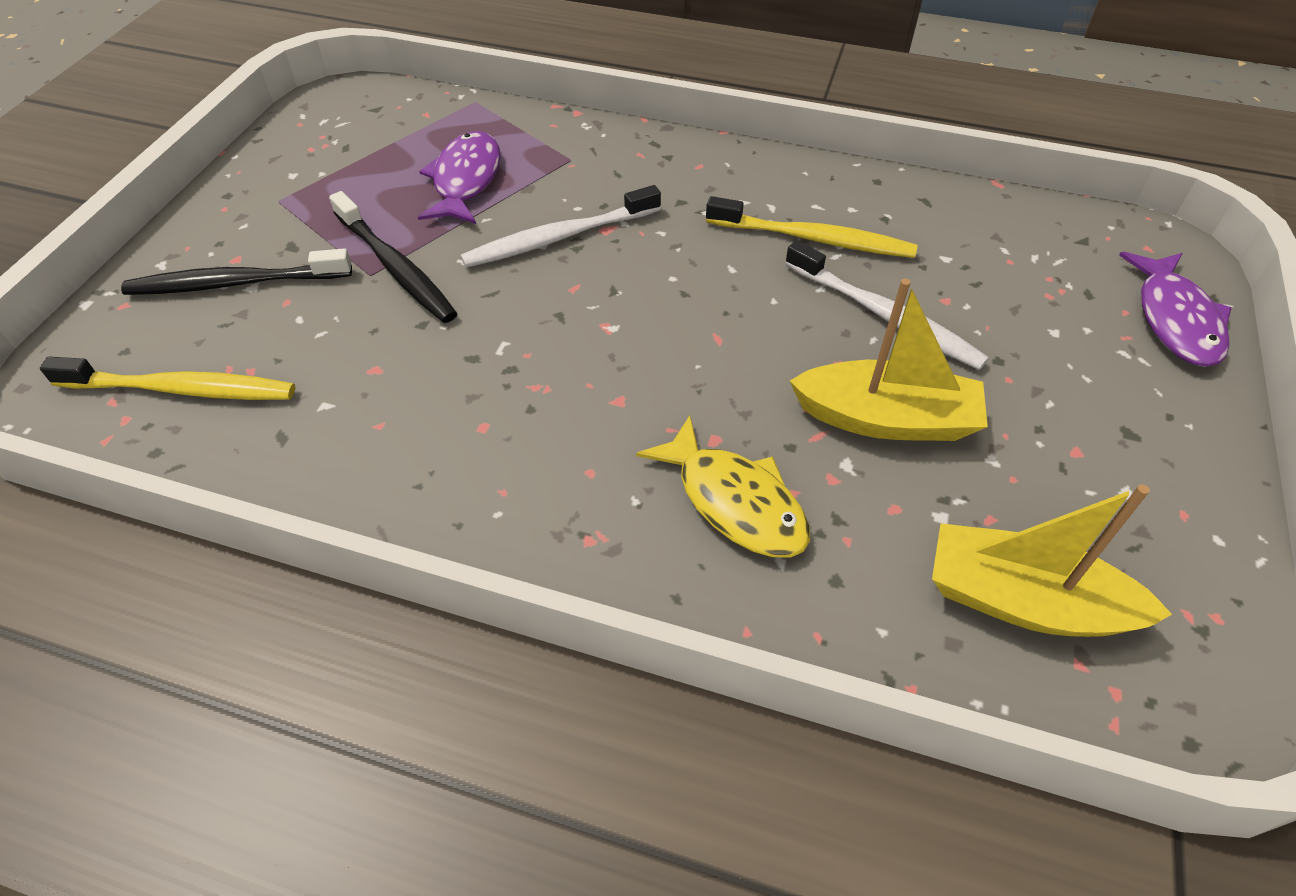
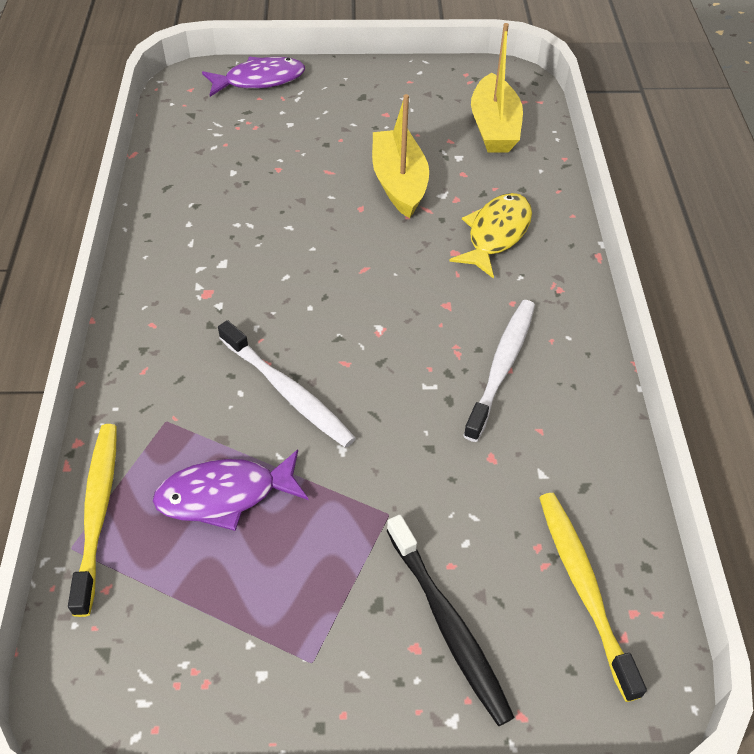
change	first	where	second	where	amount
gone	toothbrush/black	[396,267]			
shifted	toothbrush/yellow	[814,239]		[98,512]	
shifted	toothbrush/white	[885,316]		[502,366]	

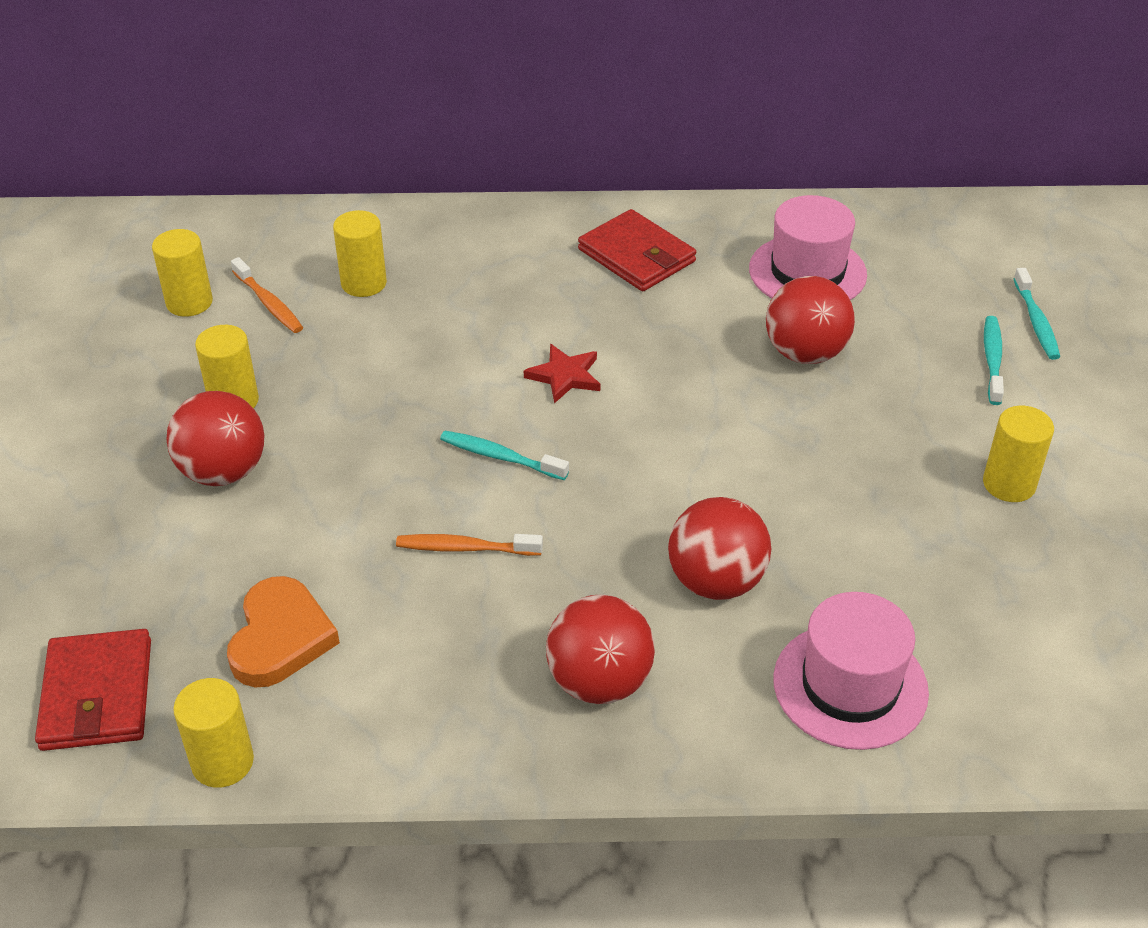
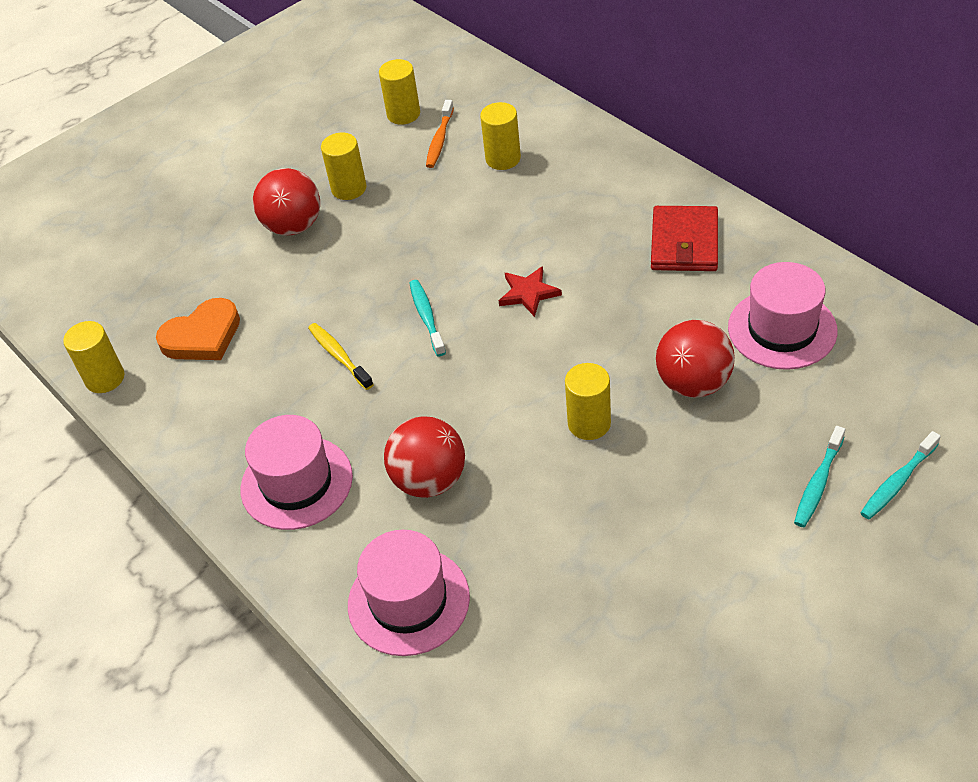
change	first	where	second	where	amount
gone	wallet/red	[97,694]			
shifted	cylinder/yellow	[1009,484]		[589,423]	
swapped	ball/red	[599,682]	hat/pink	[296,483]	
repainted	toothbrush/orange	[465,548]	toothbrush/yellow	[339,356]	
rotated	toothbrush/turquoise	[992,359]		[818,483]	150 degrees clockwise

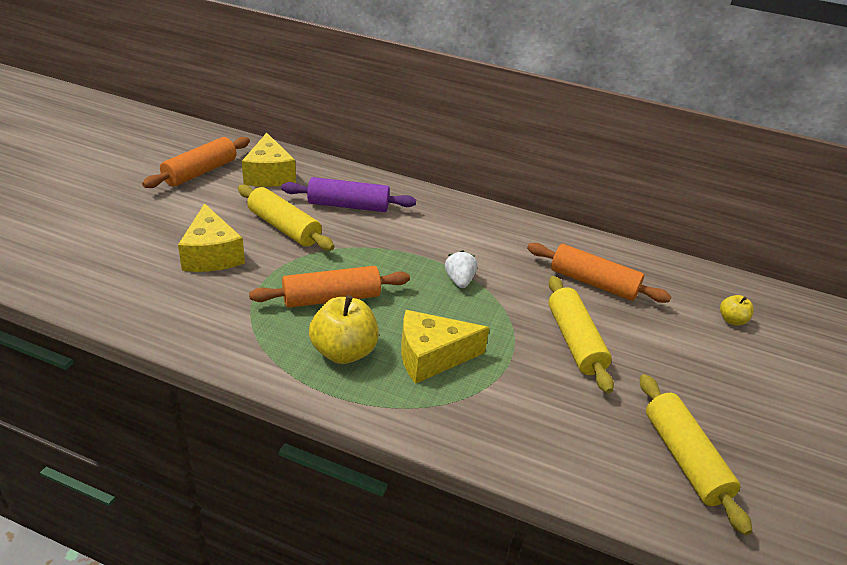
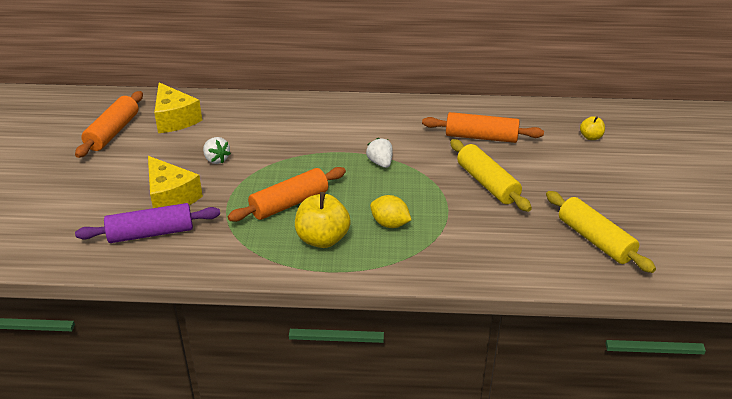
change	first	where	second	where	amount
shifted	rolling pin/purple	[348,205]		[151,233]	
swapped	rolling pin/yellow	[284,227]	strawberry/white	[216,159]	
swapped	cheese/yellow	[431,357]	lemon/yellow	[390,224]	

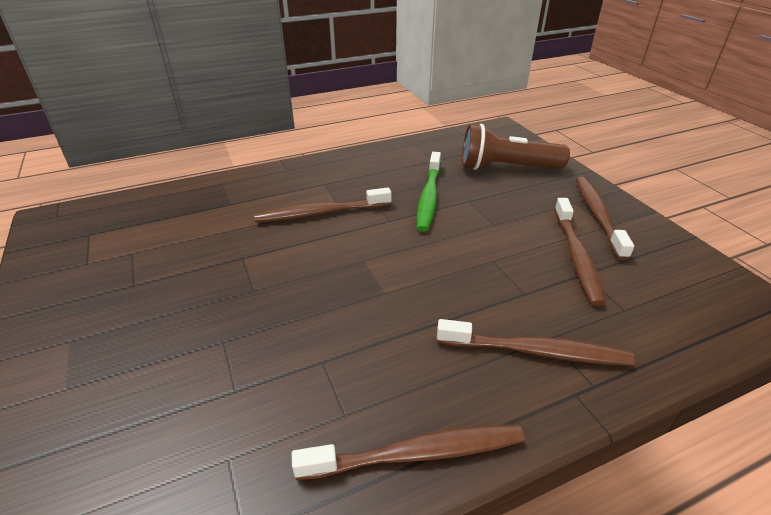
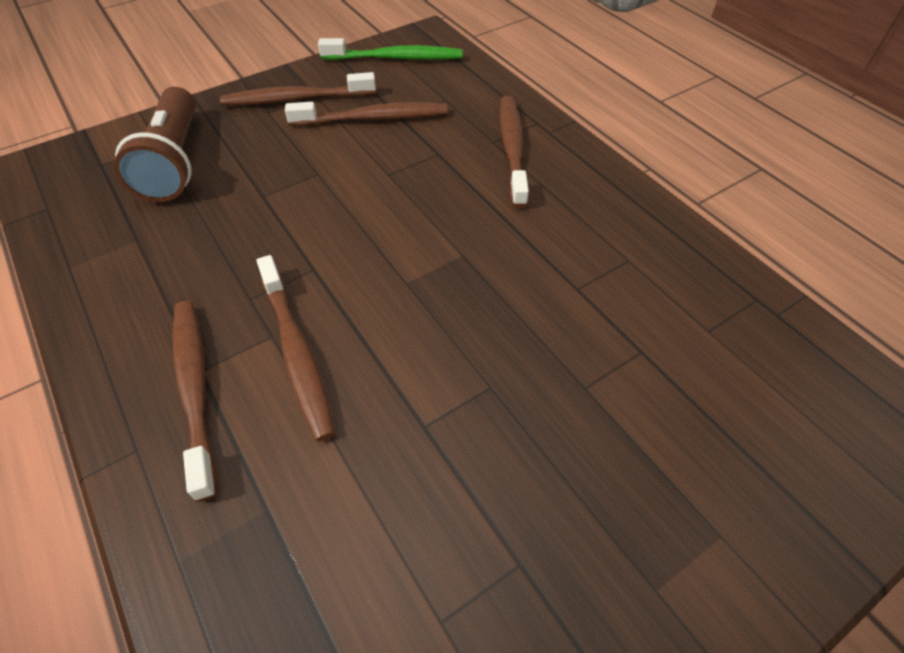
change	first	where	second	where	amount
shifted	toothbrush/brown	[416,453]		[195,389]	
shifted	toothbrush/green	[429,197]		[395,58]	

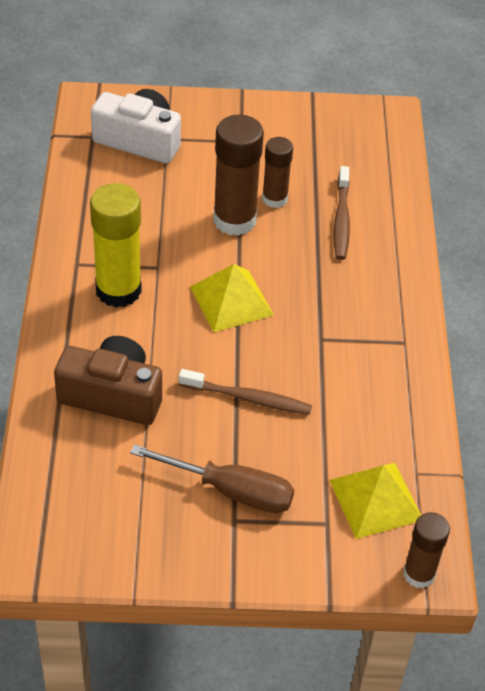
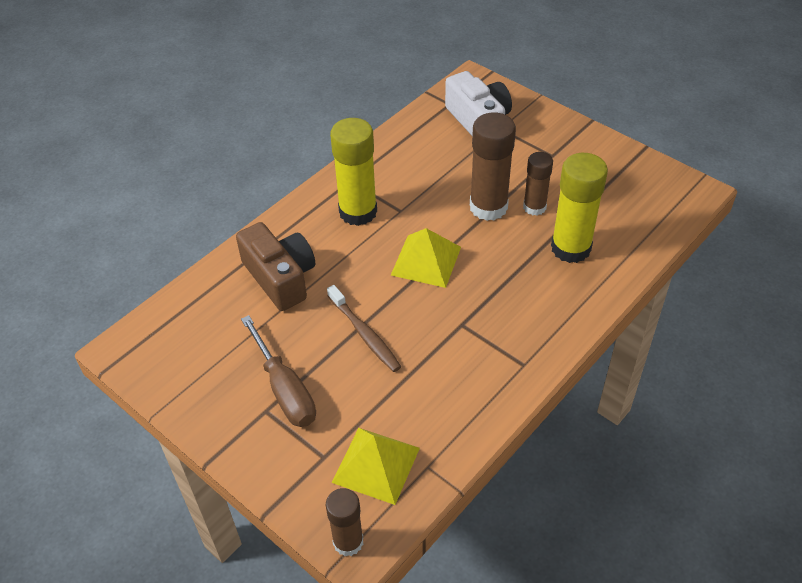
change	first	where	second	where	amount
swapped	toothbrush/brown	[341,220]	glue stick/yellow	[570,248]	

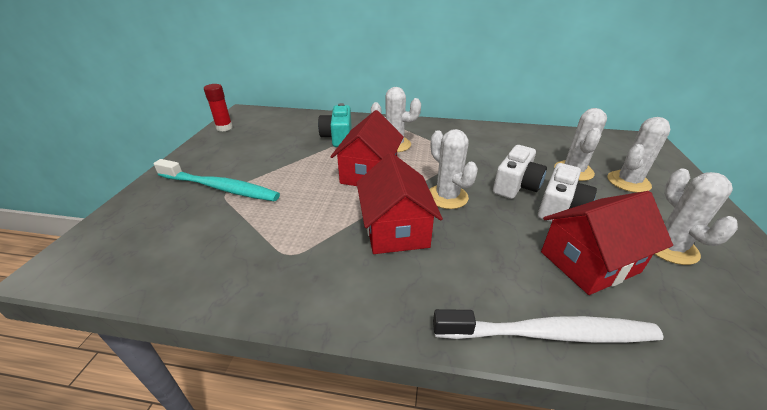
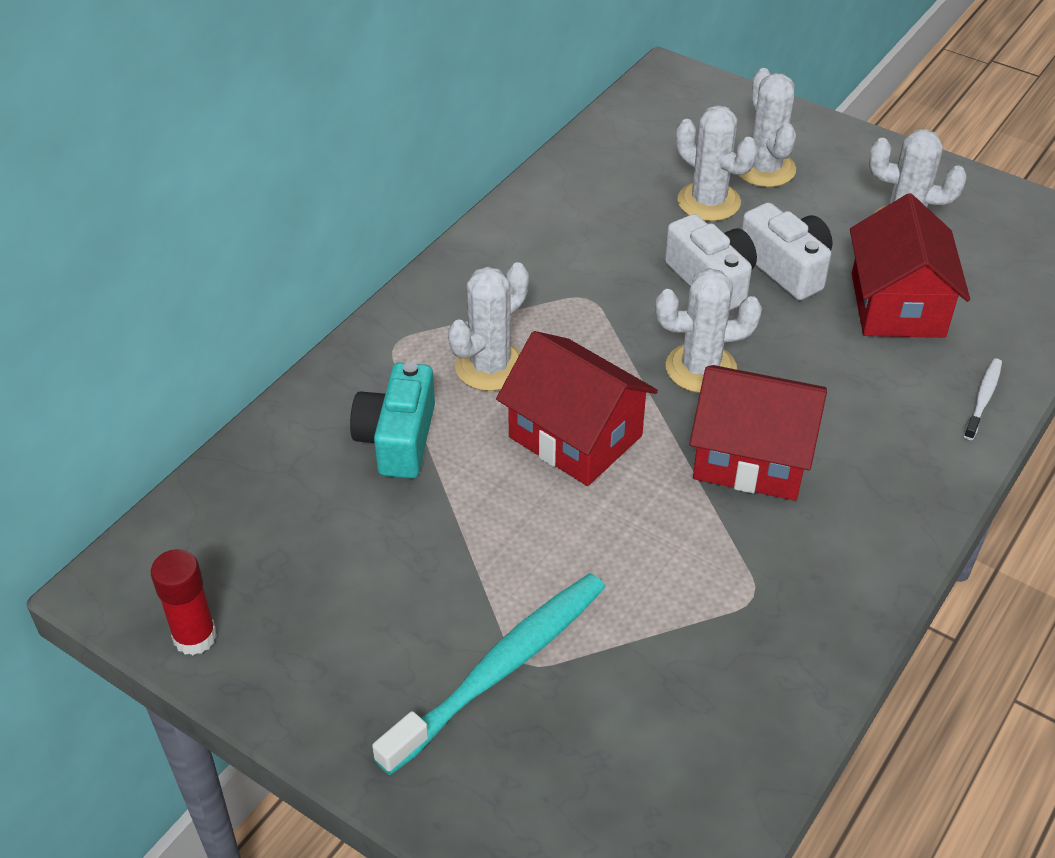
change	first	where	second	where	amount
rotated	camera/turquoise	[338,137]		[398,439]	75 degrees clockwise
scaled	toothbrush/white	[549,334]		[983,398]	x0.46

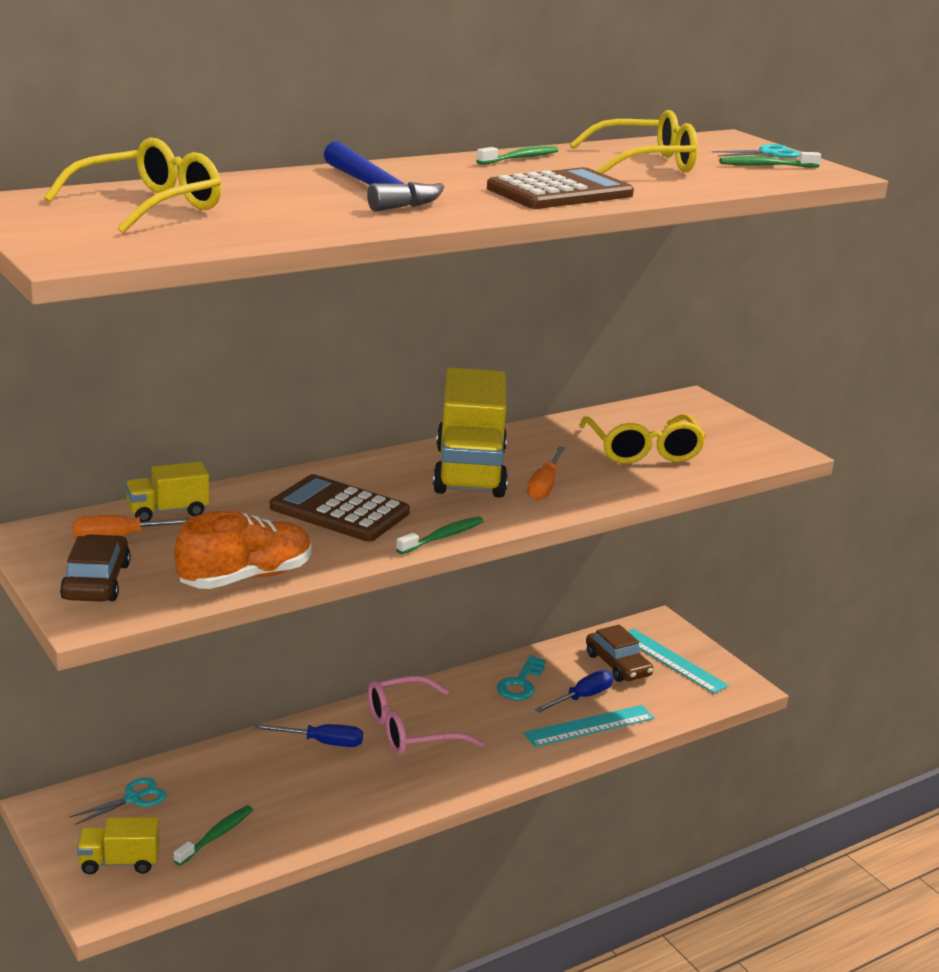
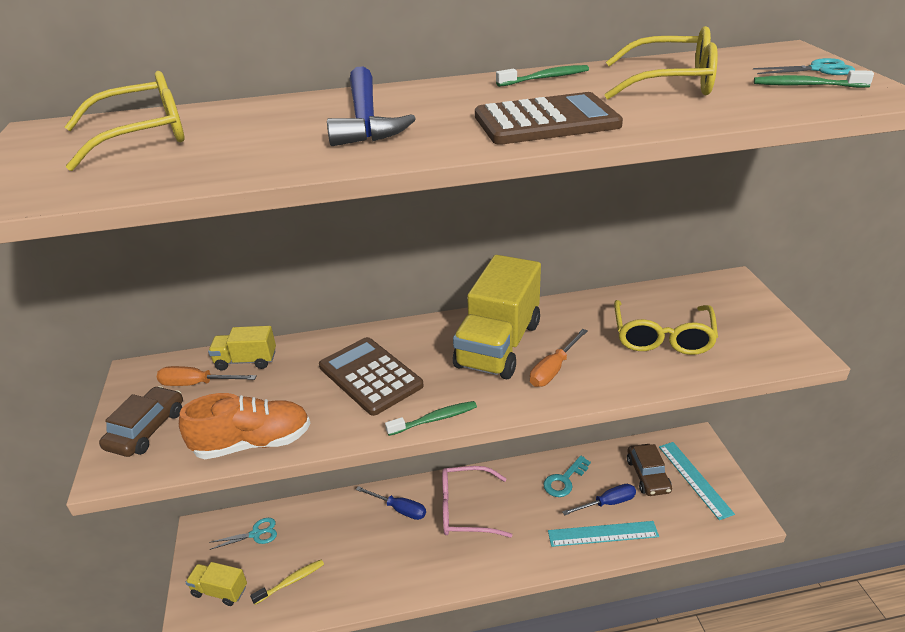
change	first	where	second	where	amount
repainted	toothbrush/green	[216,835]	toothbrush/yellow	[291,581]	

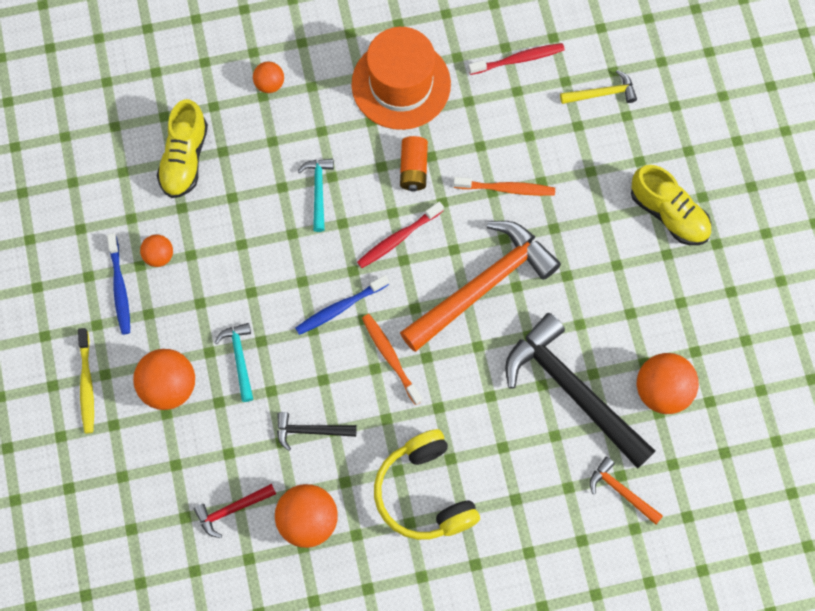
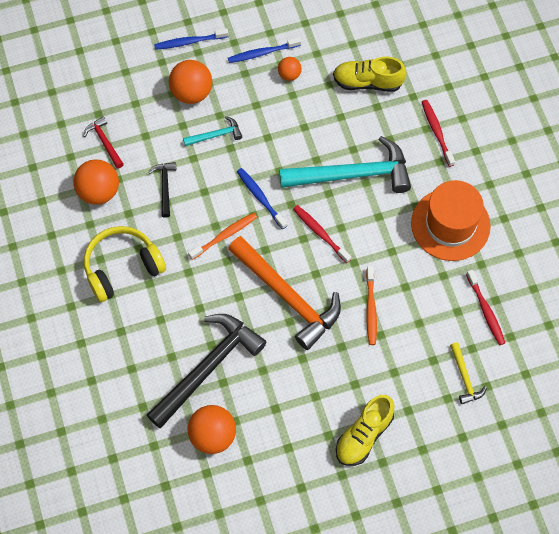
change	first	where	second	where	amount
gone	battery/orange	[413,169]			
gone	hammer/orange	[621,491]			
swapped	ball/orange	[269,84]	toothbrush/red	[437,132]	
repainted	toothbrush/yellow	[87,384]	toothbrush/blue	[189,42]	
scaled	hammer/turquoise	[318,191]		[352,174]	x2.20

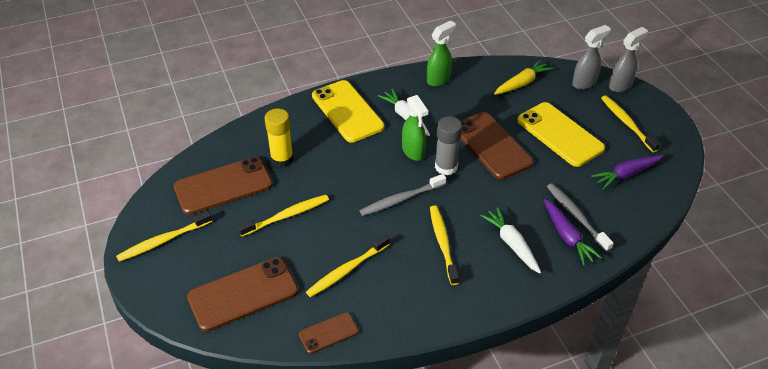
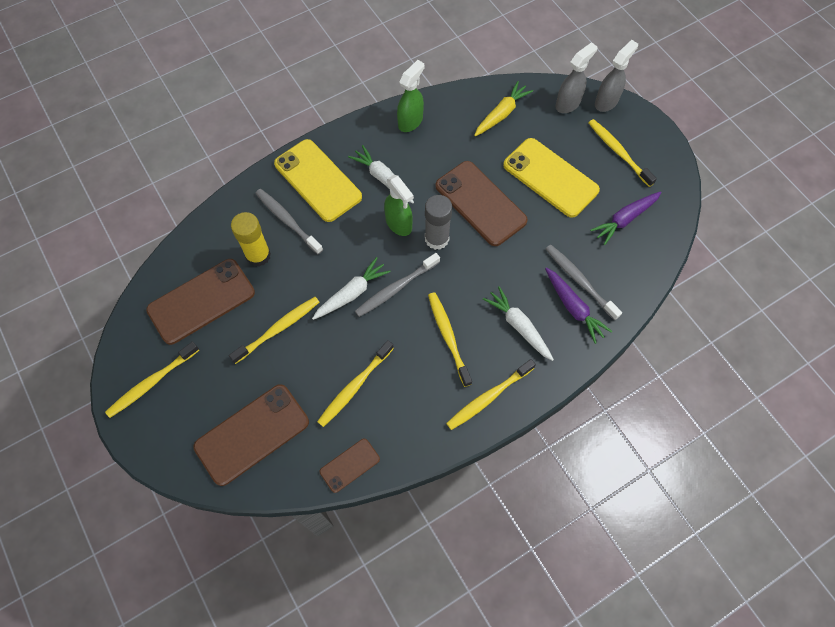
change	first	where	second	where	amount
new			toothbrush/grey	[288,221]	
new			carrot/white	[351,293]	
new			toothbrush/yellow	[489,397]	

